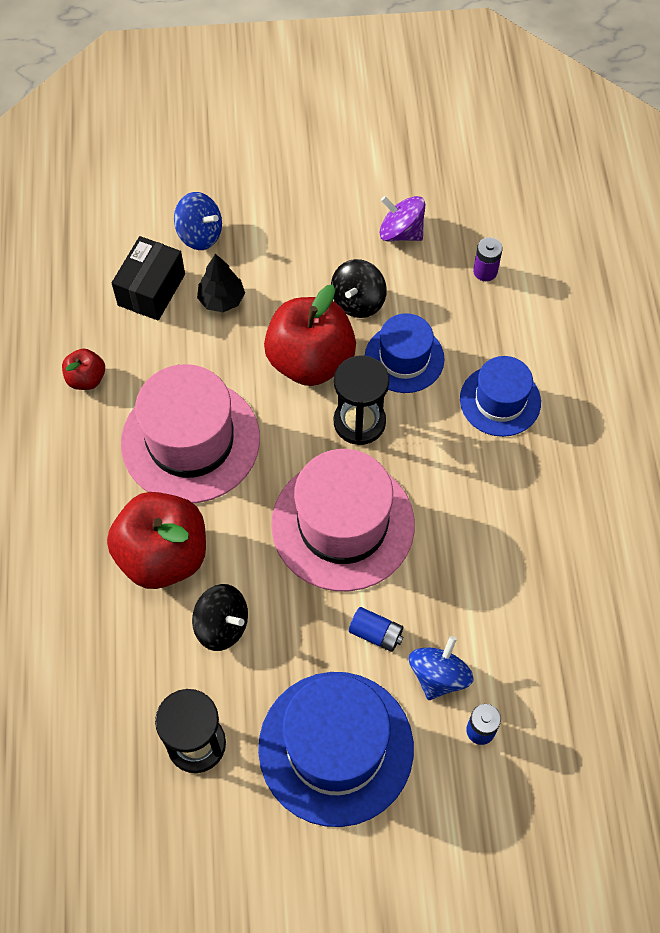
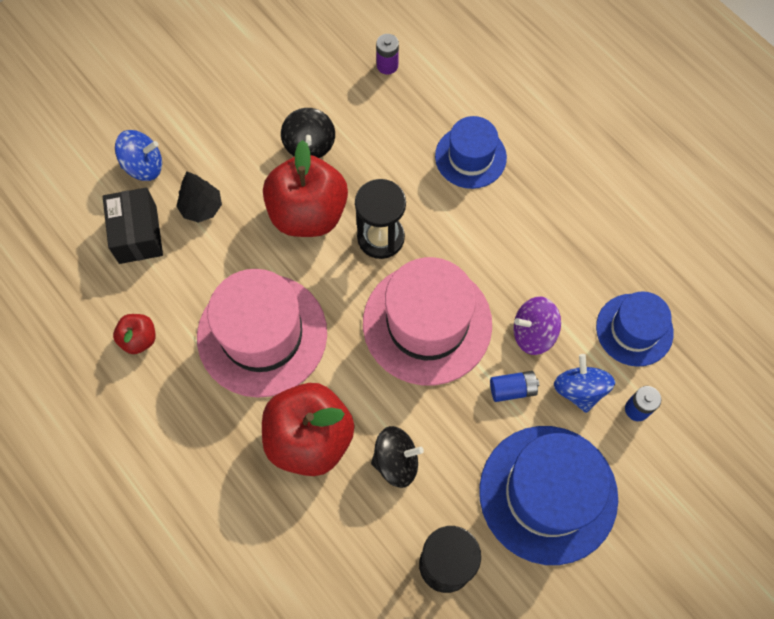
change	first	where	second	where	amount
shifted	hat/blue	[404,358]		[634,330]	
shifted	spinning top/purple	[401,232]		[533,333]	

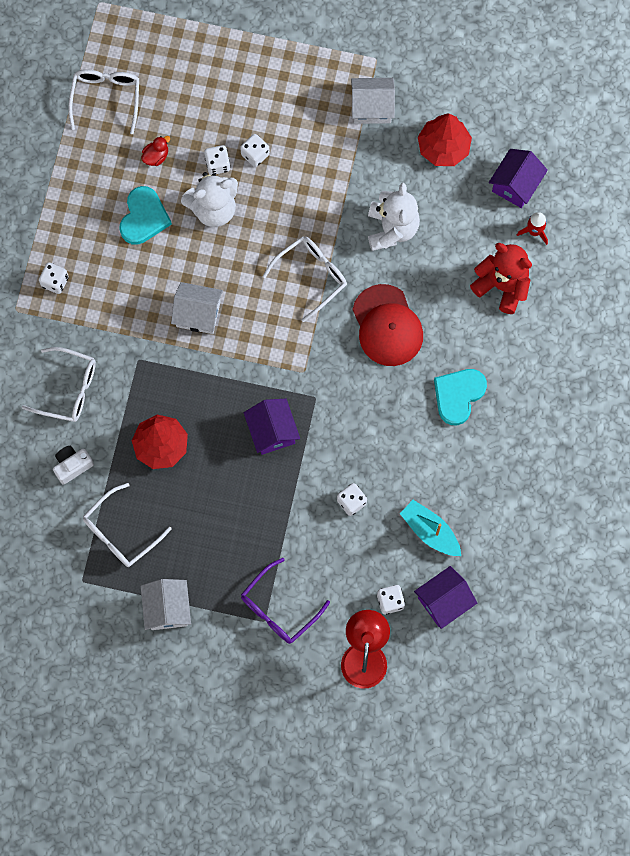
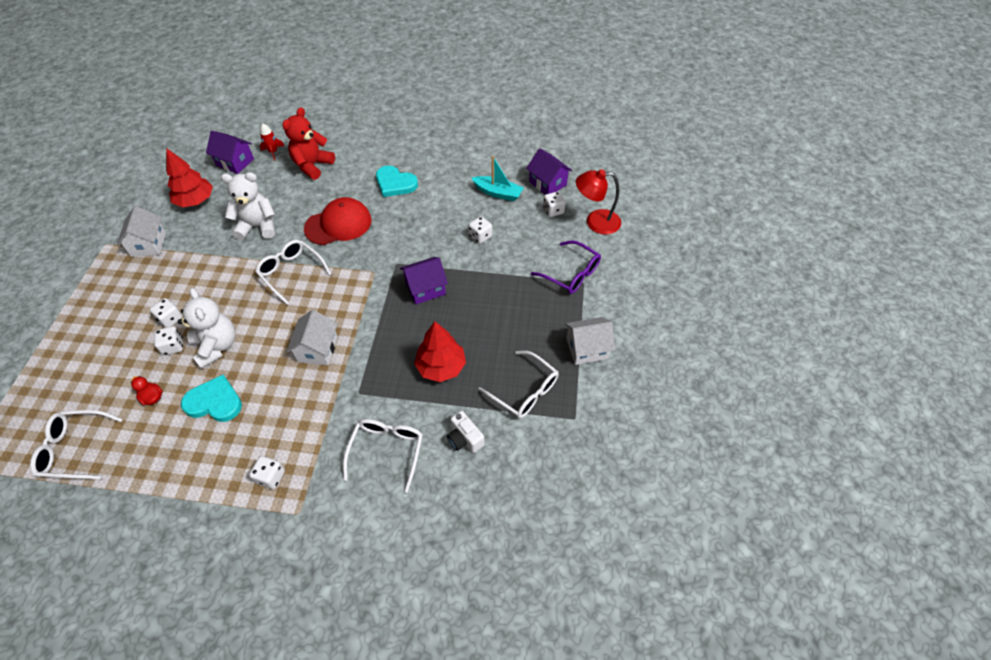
change	first	where	second	where	amount
rotated	boat/turquoise	[430,531]		[498,193]	105 degrees counterclockwise

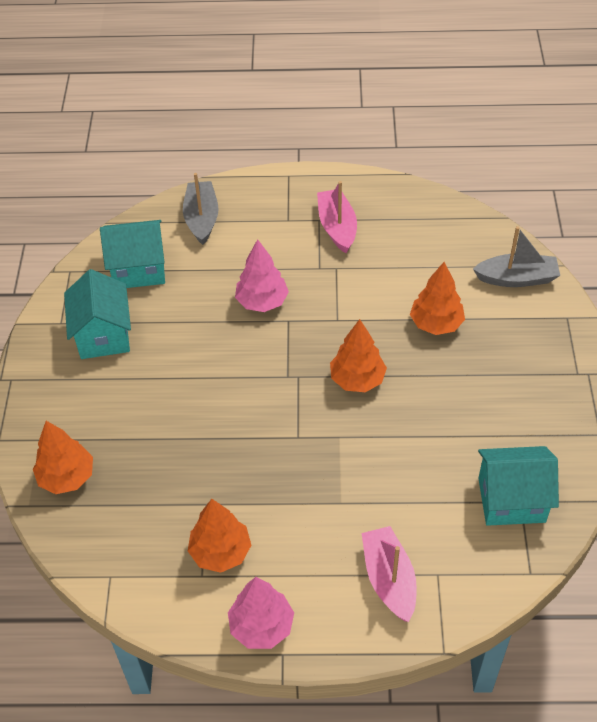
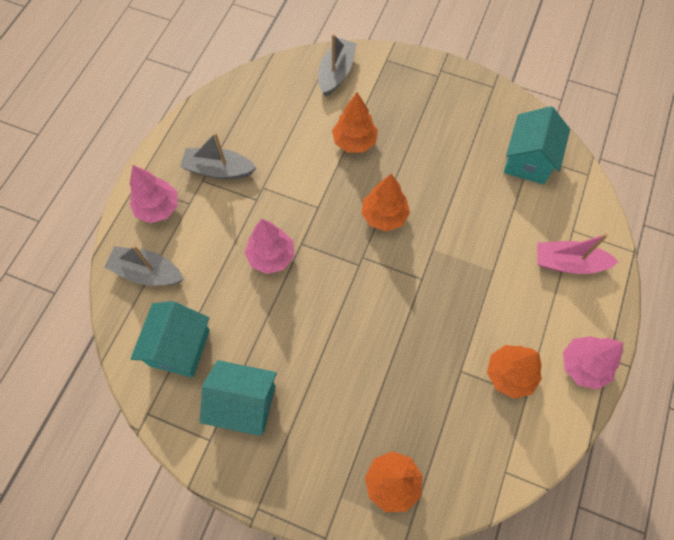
change	first	where	second	where	amount
new			tree/pink	[158,208]	
repainted	boat/pink	[337,227]	boat/grey	[218,170]	

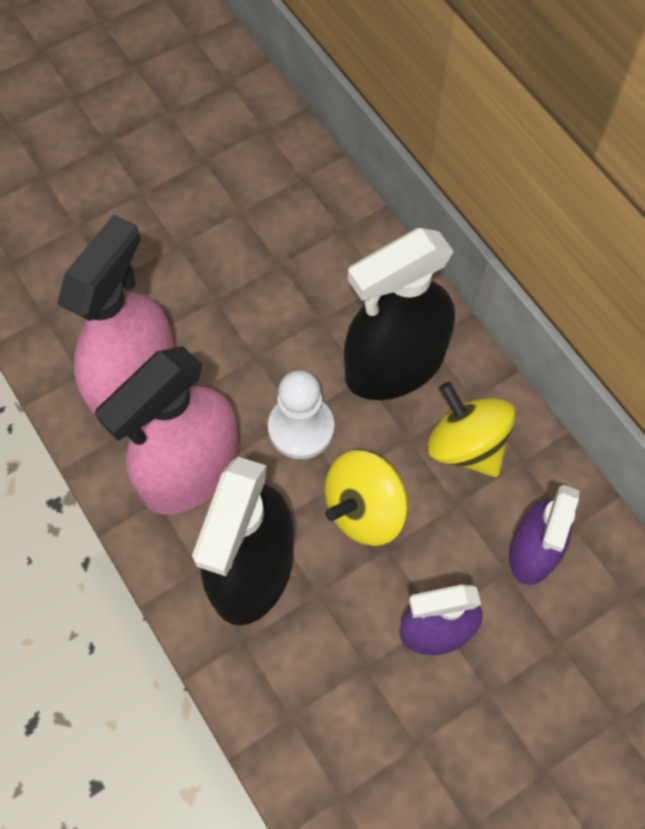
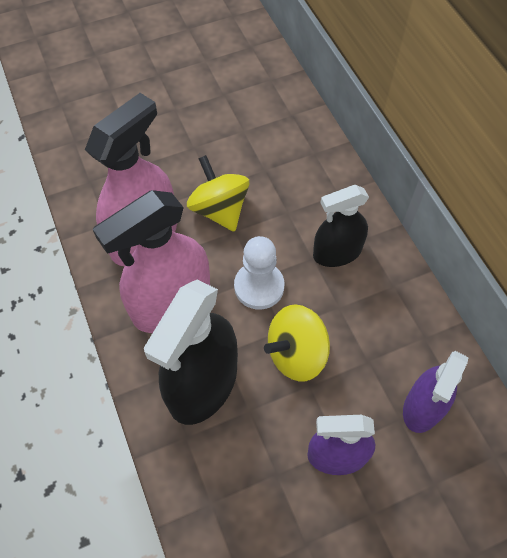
change	first	where	second	where	amount
shifted	spinning top/yellow	[466,445]		[219,210]	
scaled	spray bottle/black	[394,365]		[337,252]	x0.62

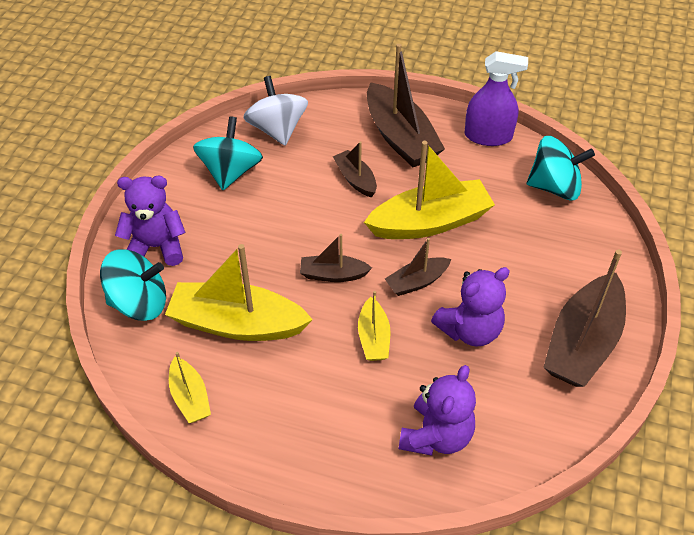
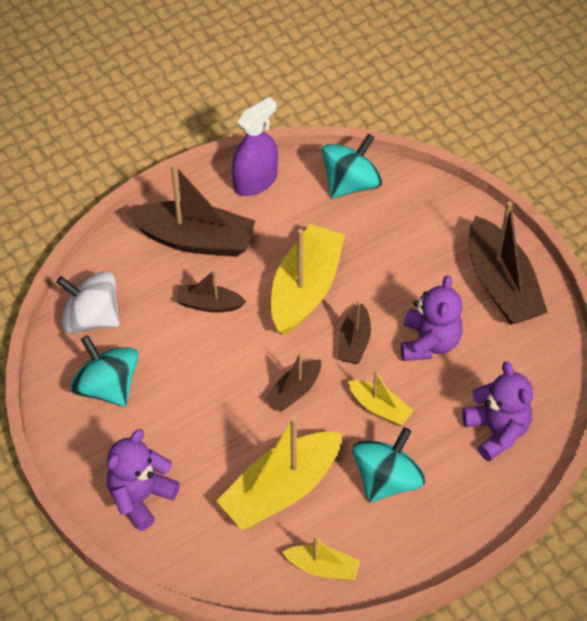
change	first	where	second	where	amount
shifted	spinning top/turquoise	[139,303]		[387,479]	

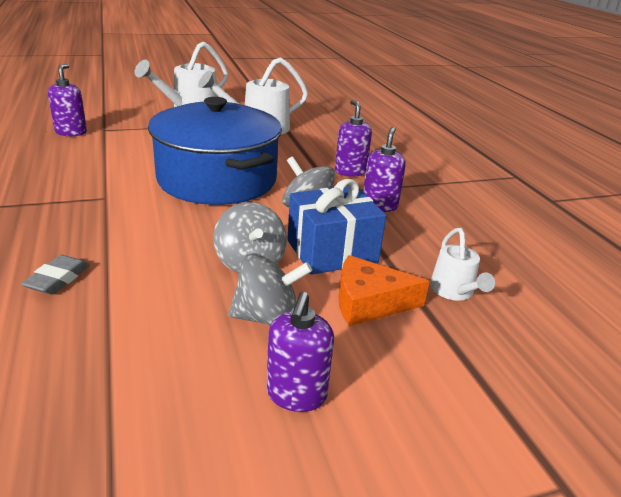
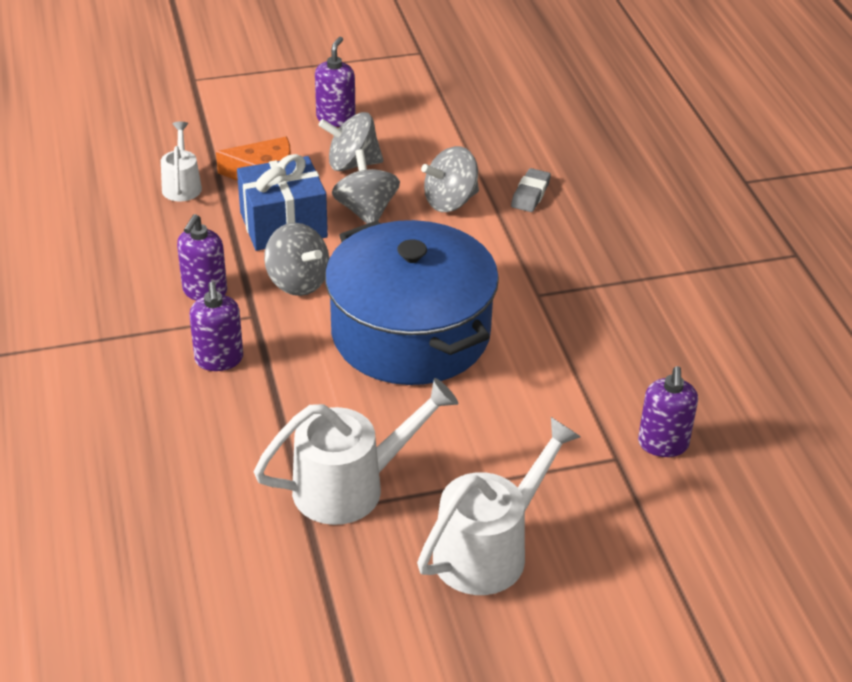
change	first	where	second	where	amount
new			spinning top/grey	[450,201]	

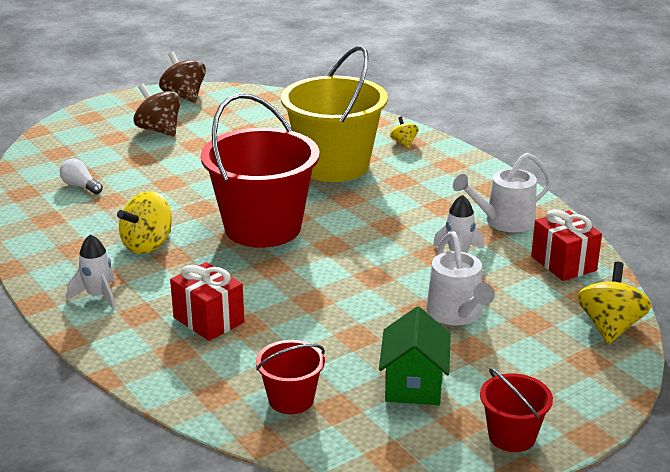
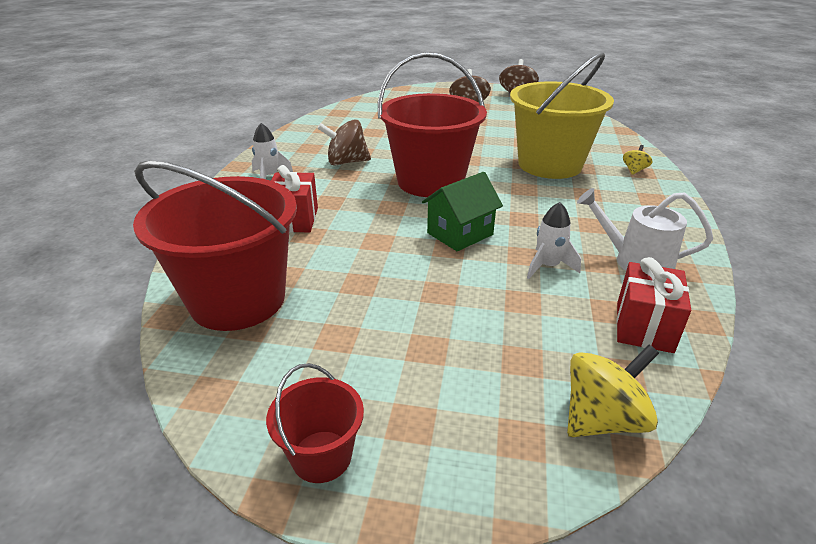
change	first	where	second	where	amount
gone	light bulb/white	[81,186]			
gone	watering can/white	[457,314]			
shifted	house/green	[414,385]		[460,234]	
repainted	spinning top/yellow	[148,245]	spinning top/brown	[346,162]	
scaled	bucket/red	[291,400]		[238,300]	x2.14

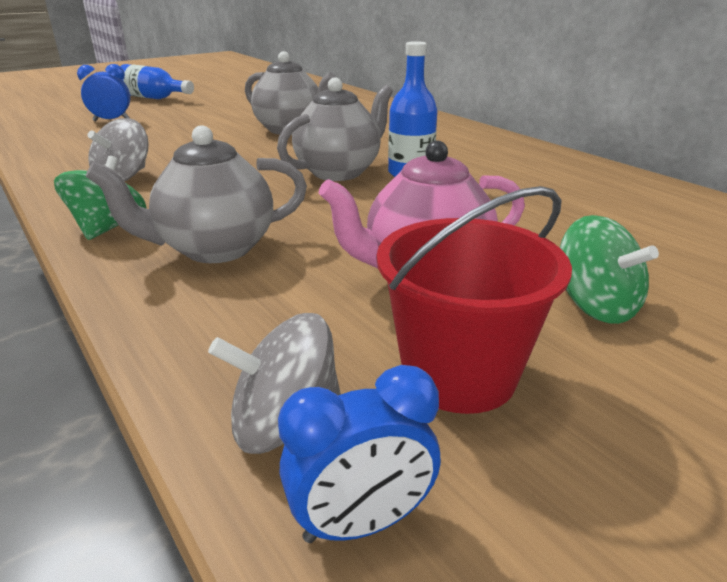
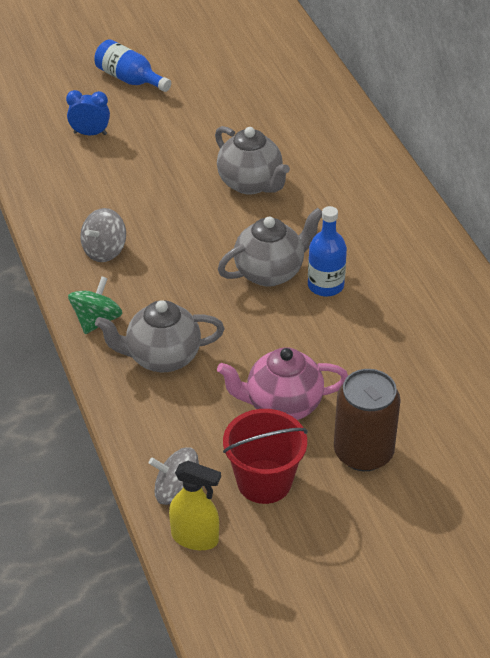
change	first	where	second	where	amount
swapped	clock/blue	[361,523]	spray bottle/yellow	[195,538]	
swapped	spinning top/green	[595,305]	can/brown	[363,452]	

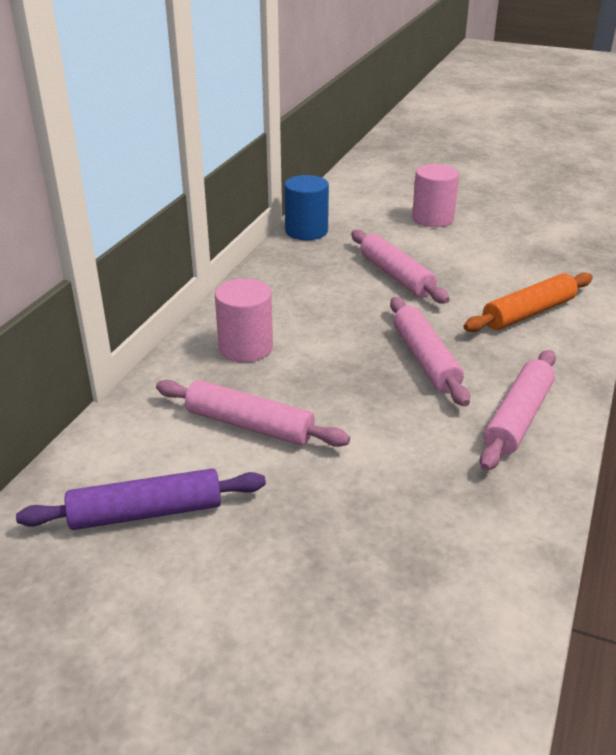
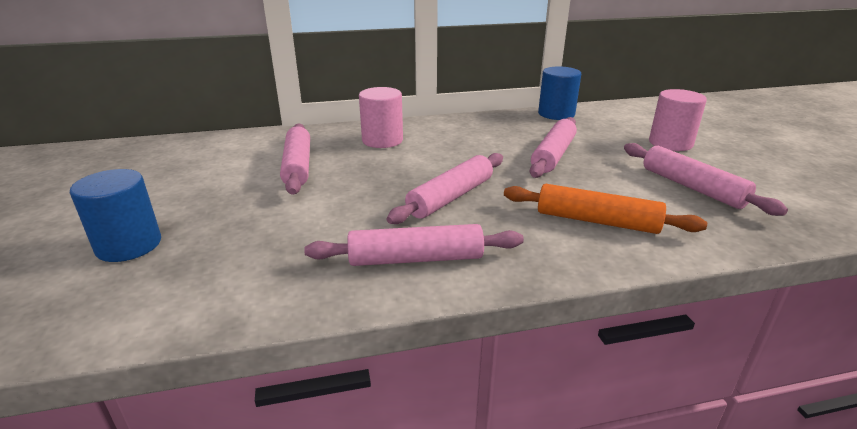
change	first	where	second	where	amount
gone	rolling pin/purple	[146,513]			
new			cylinder/blue	[129,245]	
new			rolling pin/pink	[692,187]	

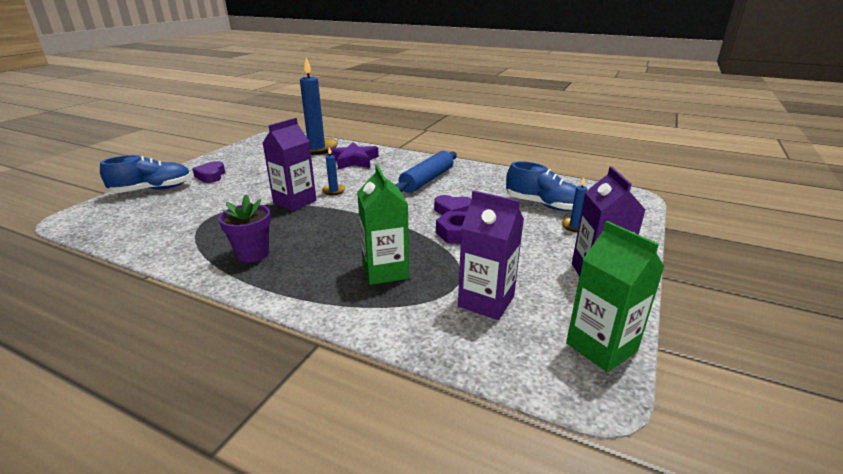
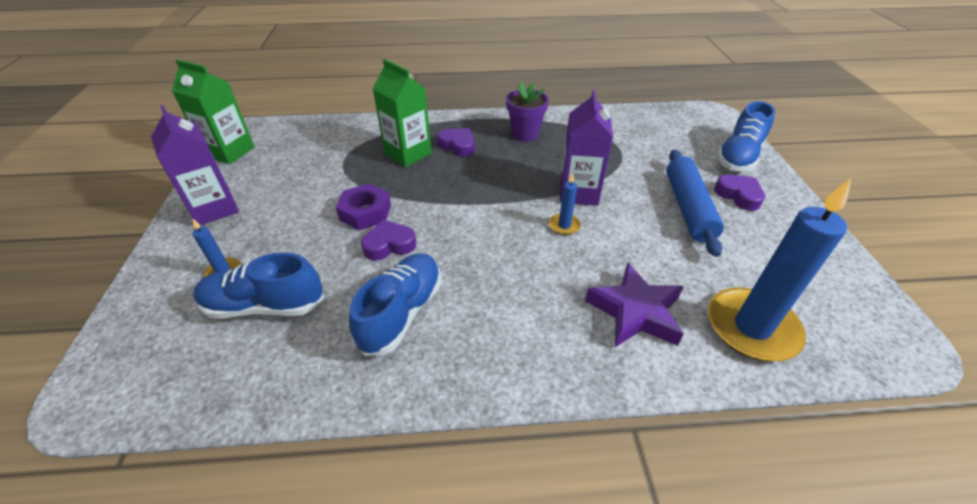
change	first	where	second	where	amount
gone	carton/purple	[486,301]			
new			shoe/blue	[402,313]	
new			heart/purple	[458,146]	
shifted	rolling pin/blue	[427,180]		[688,208]	

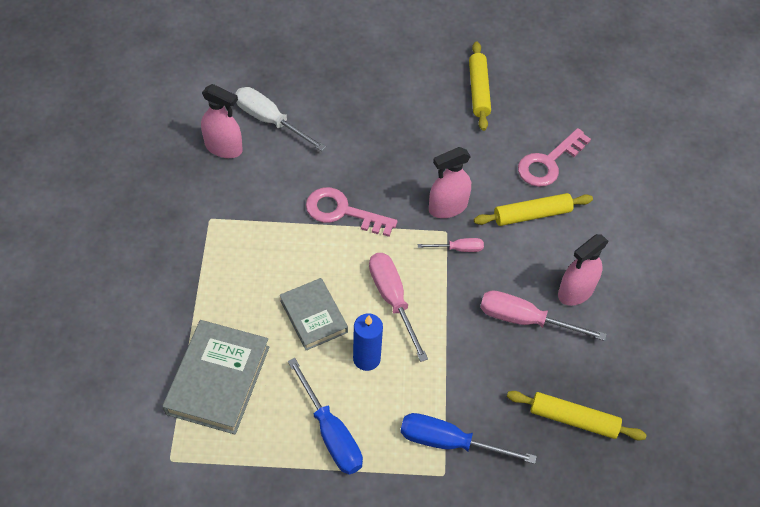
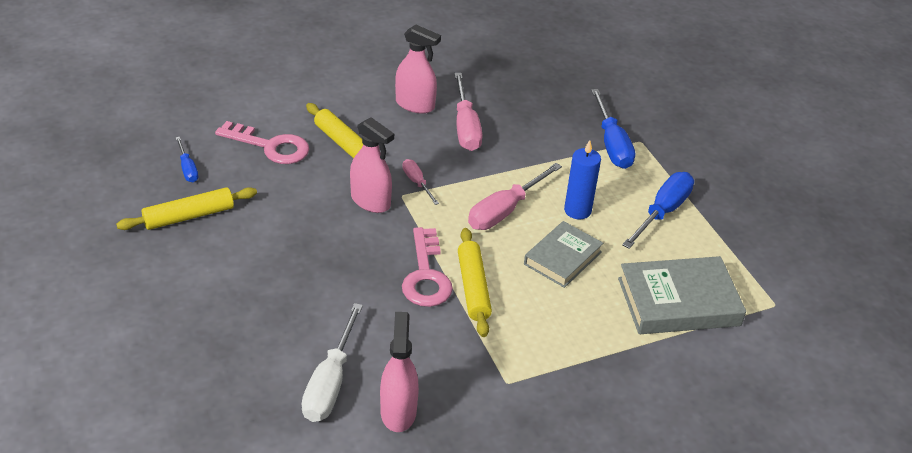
change	first	where	second	where	amount
new			screwdriver/blue	[187,169]	
shifted	rolling pin/yellow	[573,419]		[473,288]	

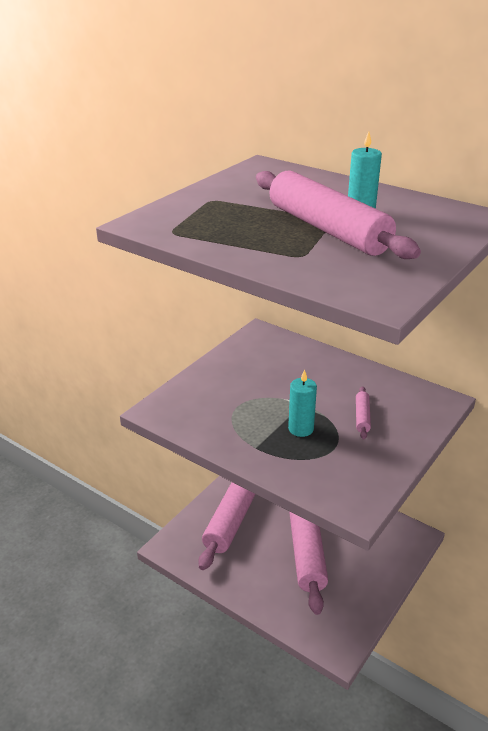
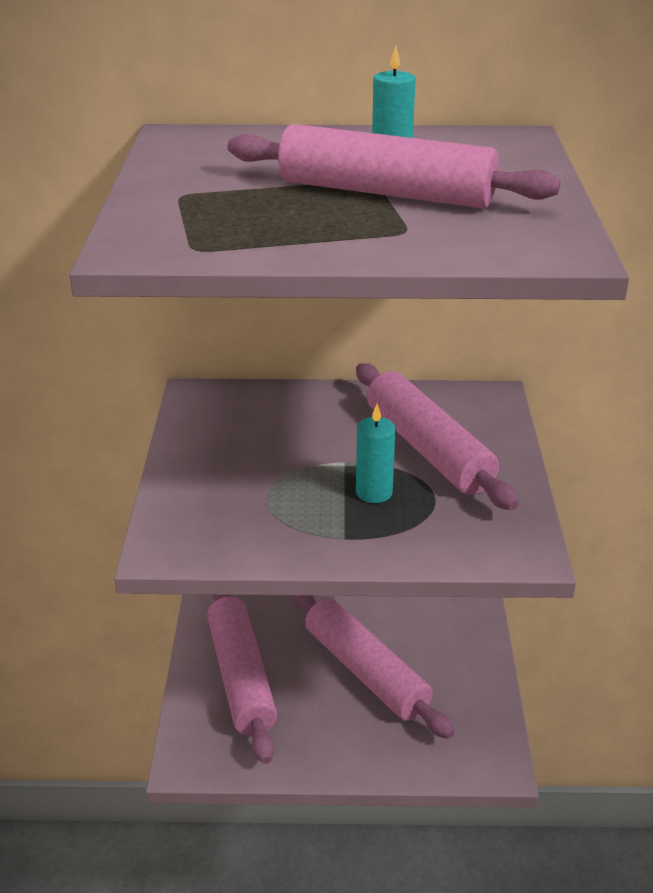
change	first	where	second	where	amount
scaled	rolling pin/pink	[362,417]		[428,449]	x2.41

